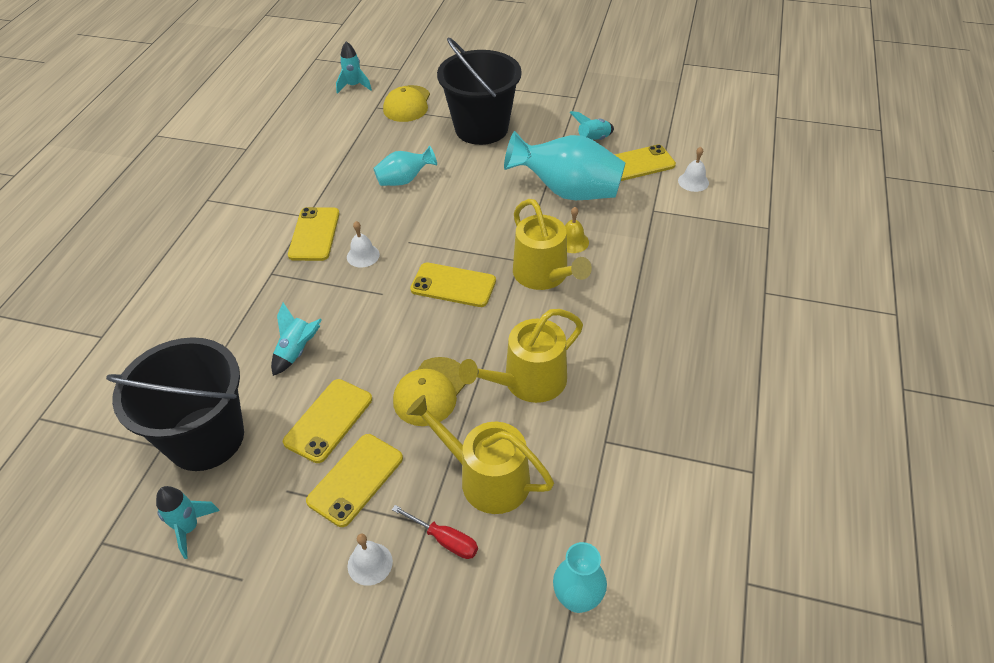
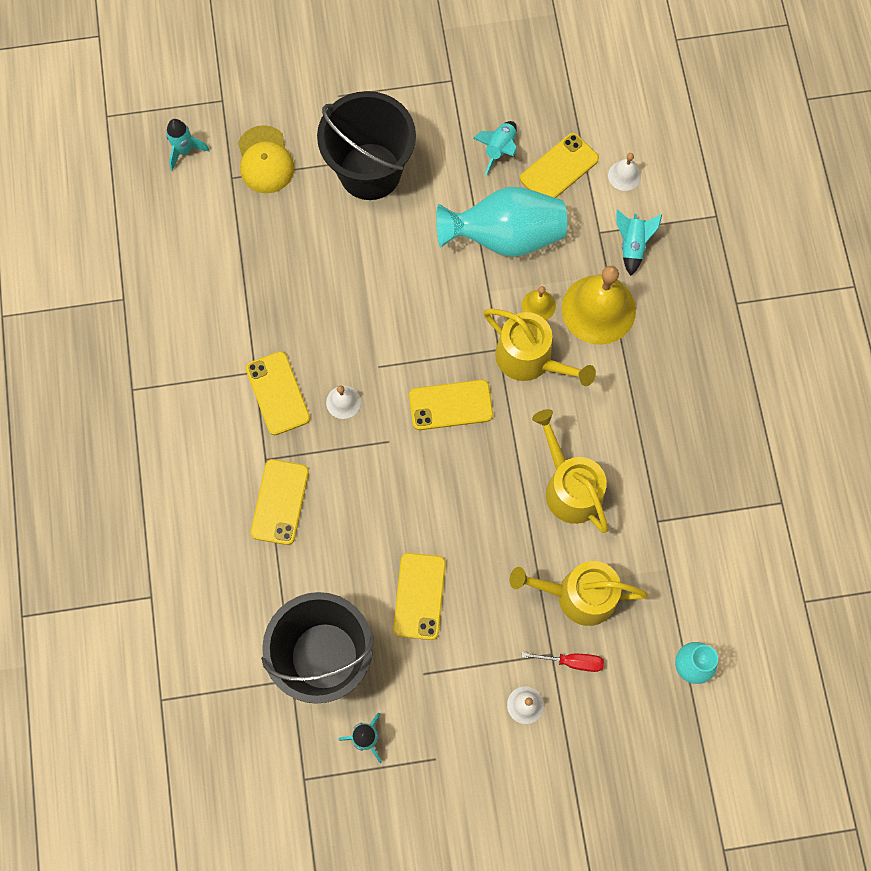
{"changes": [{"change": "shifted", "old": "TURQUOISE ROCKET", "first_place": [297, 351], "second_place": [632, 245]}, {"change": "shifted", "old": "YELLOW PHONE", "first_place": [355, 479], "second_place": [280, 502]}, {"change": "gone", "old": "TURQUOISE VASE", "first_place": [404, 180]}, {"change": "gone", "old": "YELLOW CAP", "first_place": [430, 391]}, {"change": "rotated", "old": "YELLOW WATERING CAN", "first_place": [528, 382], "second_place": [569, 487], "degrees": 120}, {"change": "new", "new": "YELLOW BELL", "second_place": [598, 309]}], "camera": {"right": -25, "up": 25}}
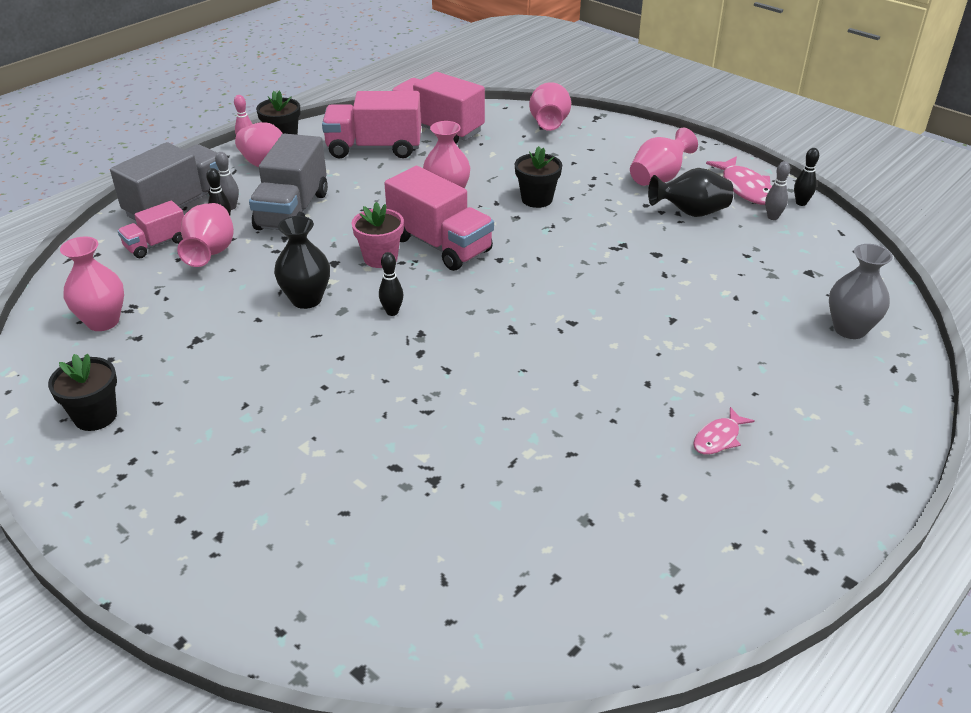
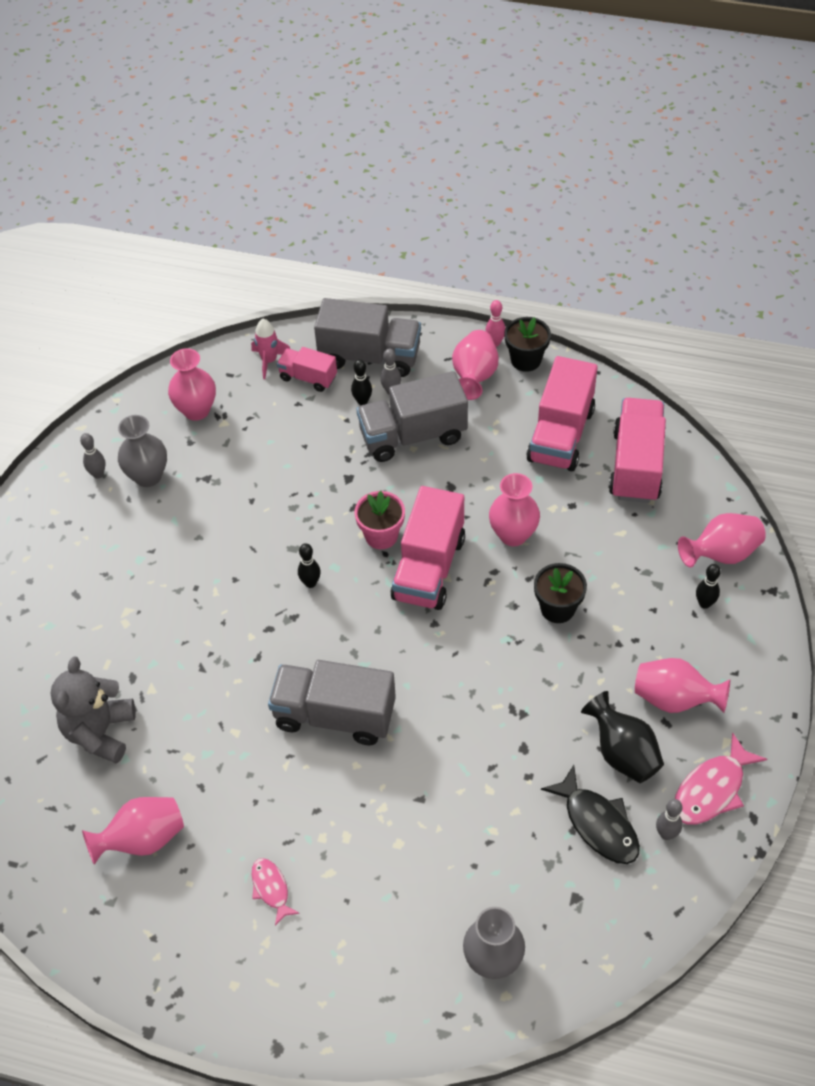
{"changes": [{"change": "swapped", "old": "BLACK FLOWER POT", "new": "GREY BOWLING PIN", "first_place": [95, 416], "second_place": [98, 474]}, {"change": "shifted", "old": "PINK VASE", "first_place": [210, 253], "second_place": [143, 839]}, {"change": "gone", "old": "BLACK VASE", "first_place": [306, 299]}, {"change": "rotated", "old": "PINK TRUCK", "first_place": [374, 148], "second_place": [561, 435], "degrees": -135}, {"change": "rotated", "old": "PINK FISH", "first_place": [718, 438], "second_place": [271, 889], "degrees": 45}, {"change": "shifted", "old": "BLACK BOWLING PIN", "first_place": [801, 203], "second_place": [704, 603]}, {"change": "new", "new": "GREY TEDDY BEAR", "second_place": [100, 732]}, {"change": "new", "new": "GREY VASE", "second_place": [148, 476]}, {"change": "new", "new": "PINK ROCKET", "second_place": [269, 361]}, {"change": "new", "new": "GREY TRUCK", "second_place": [334, 715]}, {"change": "new", "new": "BLACK FISH", "second_place": [598, 824]}], "camera": {"right": 65, "up": 15}}
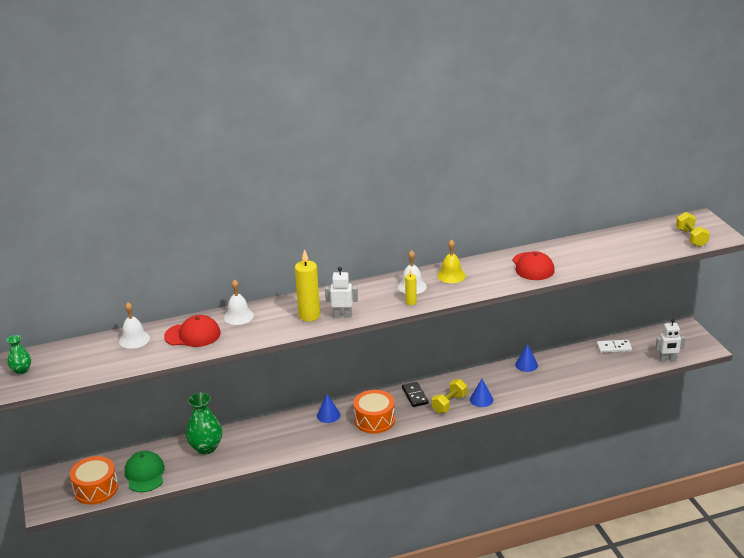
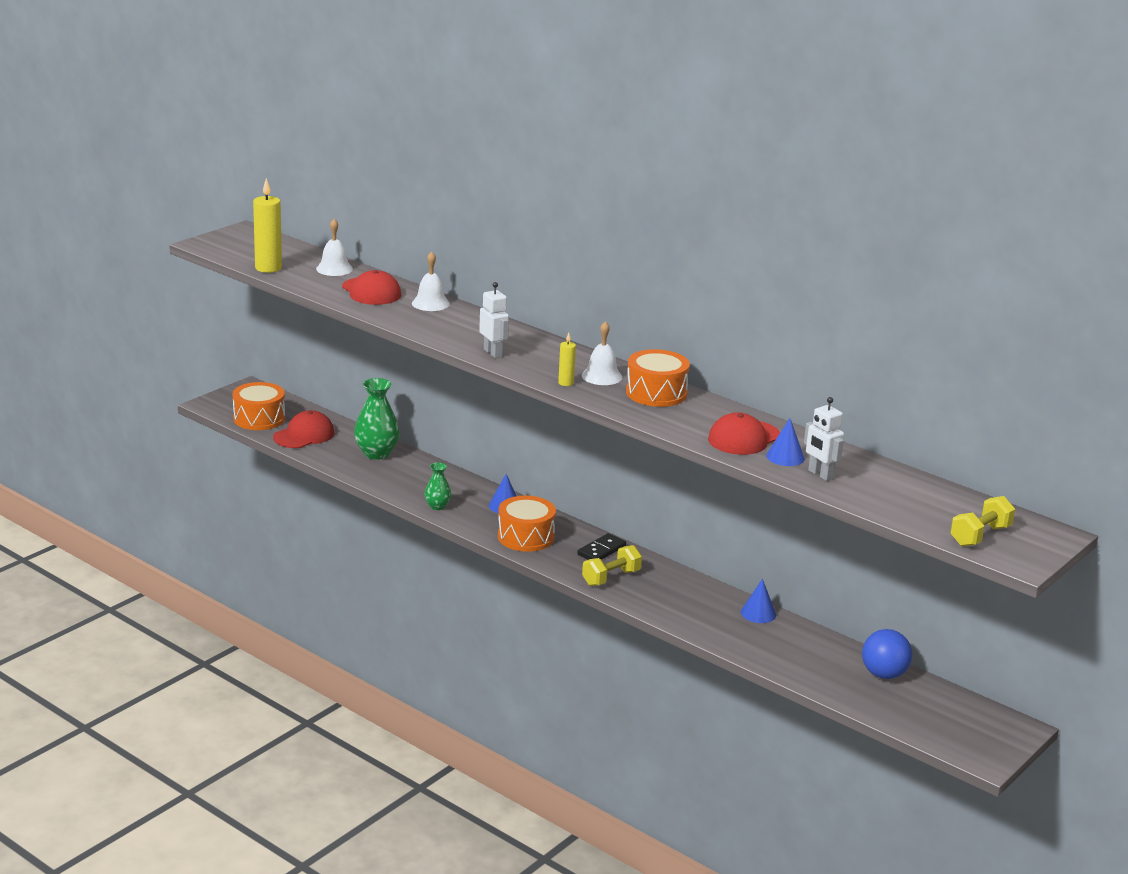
{"changes": [{"change": "shifted", "old": "GREEN VASE", "first_place": [21, 370], "second_place": [437, 506]}, {"change": "repainted", "old": "GREEN CAP", "new": "RED CAP", "first_place": [145, 474], "second_place": [304, 435]}, {"change": "shifted", "old": "YELLOW CANDLE", "first_place": [309, 316], "second_place": [268, 268]}, {"change": "rotated", "old": "YELLOW DUMBBELL", "first_place": [449, 404], "second_place": [611, 578], "degrees": -45}, {"change": "swapped", "old": "YELLOW BELL", "new": "ORANGE DRUM", "first_place": [451, 275], "second_place": [656, 393]}, {"change": "shifted", "old": "BLUE CONE", "first_place": [481, 399], "second_place": [785, 457]}, {"change": "swapped", "old": "WHITE DOMINO", "new": "BLUE BALL", "first_place": [614, 348], "second_place": [884, 674]}, {"change": "shifted", "old": "WHITE ROBOT", "first_place": [667, 360], "second_place": [820, 474]}], "camera": {"right": 55, "up": -5}}
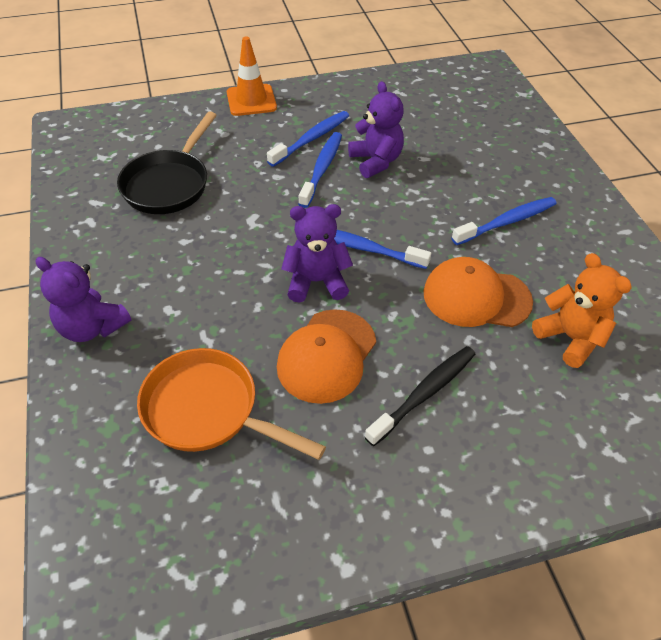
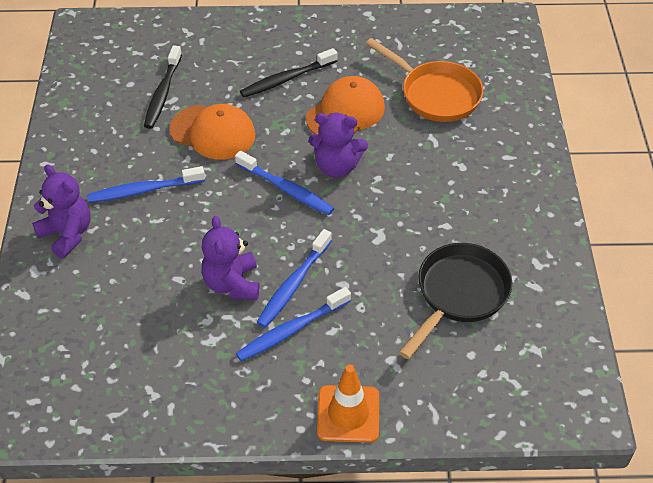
{"changes": [{"change": "shifted", "old": "PURPLE TEDDY BEAR", "first_place": [92, 327], "second_place": [67, 234]}, {"change": "swapped", "old": "ORANGE TEDDY BEAR", "new": "BLACK TOOTHBRUSH", "first_place": [570, 338], "second_place": [163, 93]}], "camera": {"right": -165, "up": 0}}
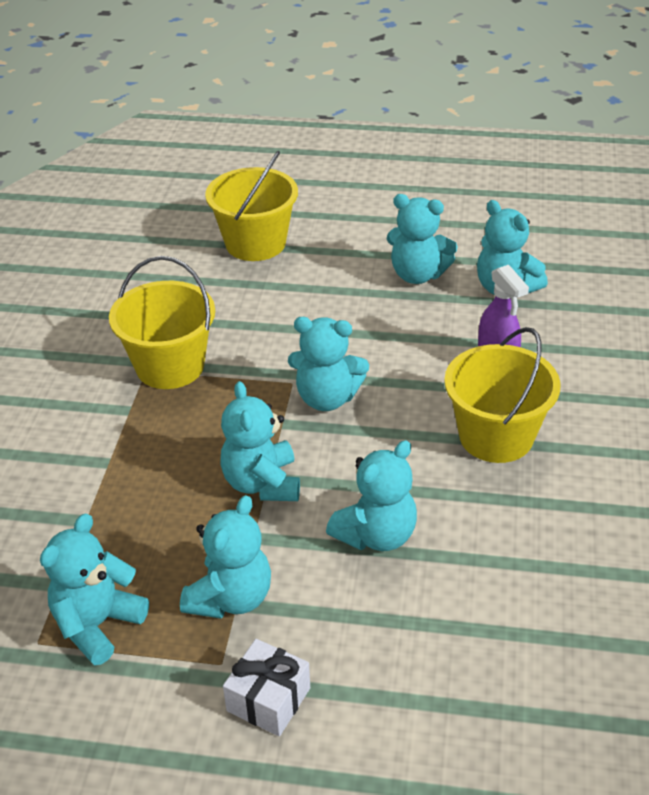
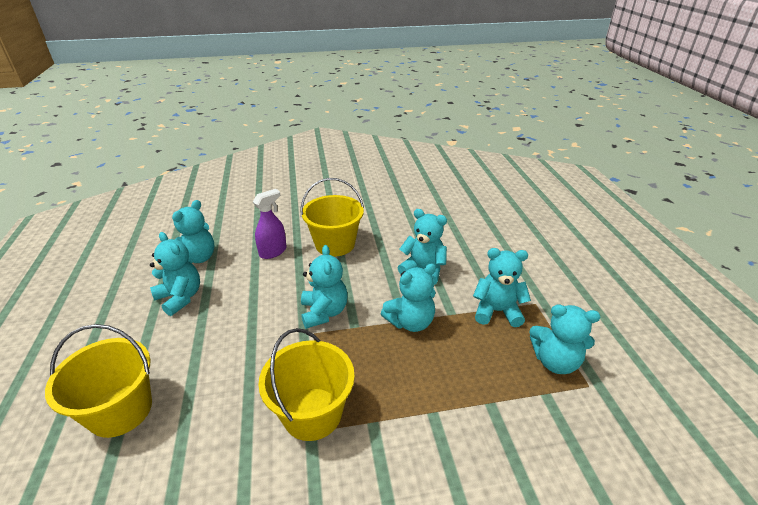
{"changes": [{"change": "gone", "old": "WHITE GIFT", "first_place": [268, 699]}, {"change": "rotated", "old": "TURQUOISE TEDDY BEAR", "first_place": [418, 275], "second_place": [180, 298], "degrees": -45}], "camera": {"right": -110, "up": -5}}
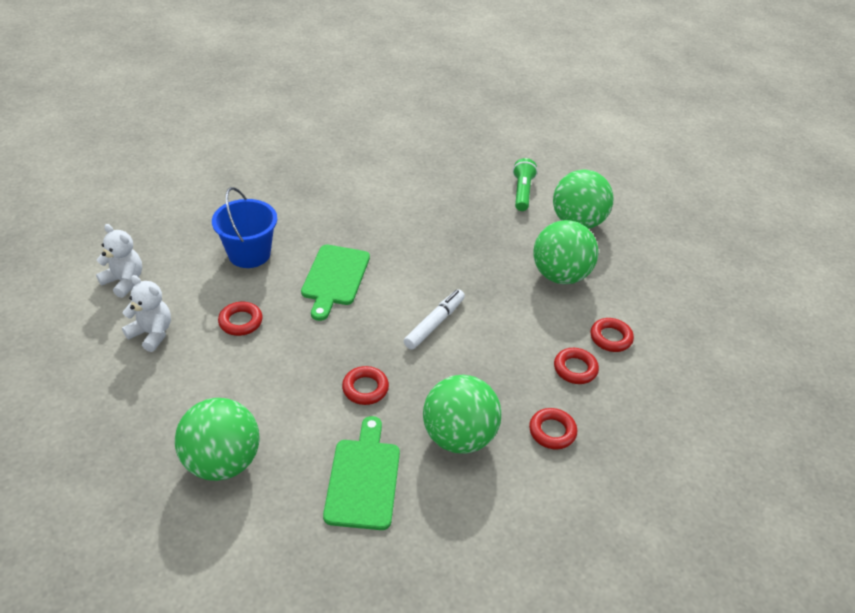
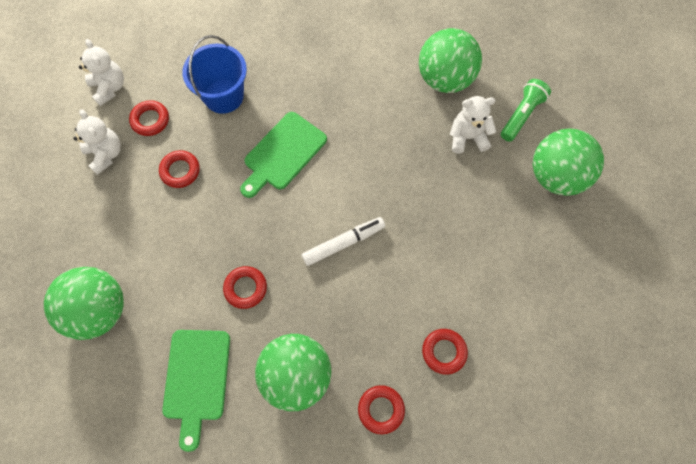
{"changes": [{"change": "rotated", "old": "GREEN CUTTING BOARD", "first_place": [363, 478], "second_place": [196, 379], "degrees": 150}, {"change": "shifted", "old": "GREEN BALL", "first_place": [560, 275], "second_place": [445, 79]}, {"change": "shifted", "old": "RED RING", "first_place": [610, 338], "second_place": [150, 120]}, {"change": "new", "new": "WHITE TEDDY BEAR", "second_place": [467, 137]}], "camera": {"right": 30, "up": 25}}
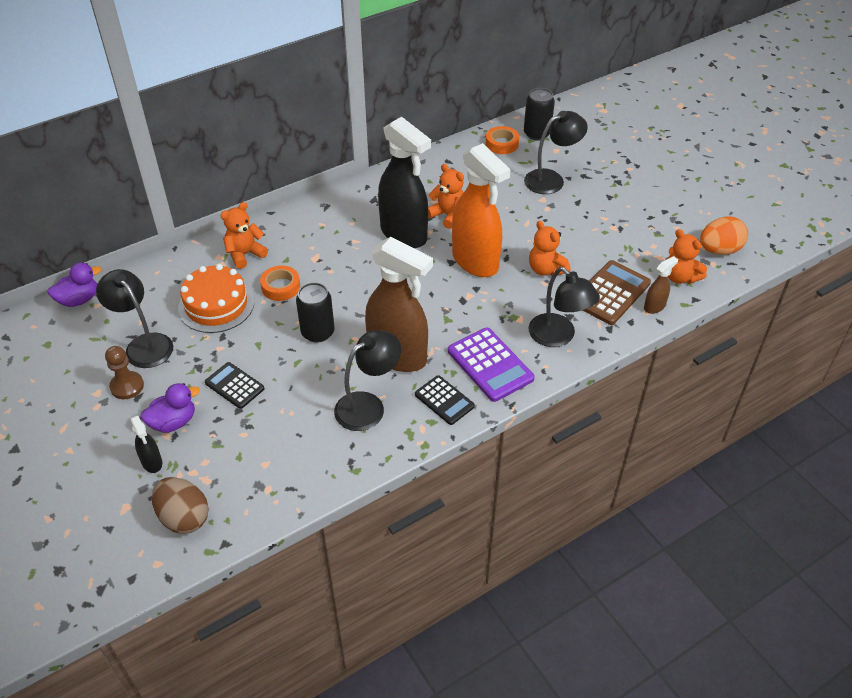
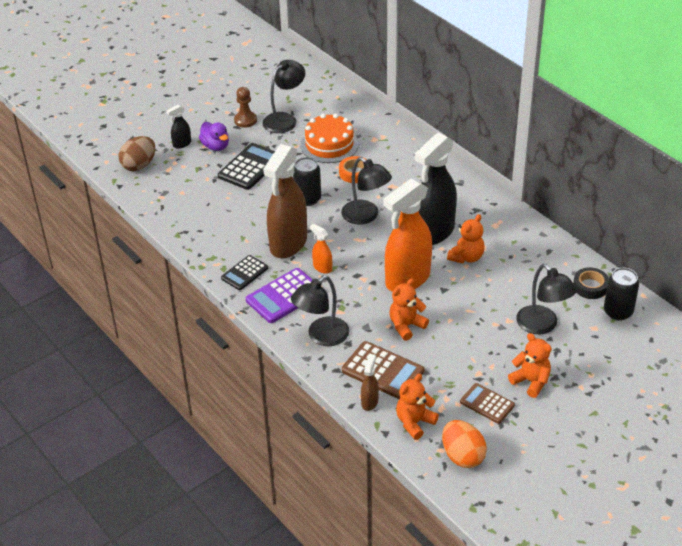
{"changes": [{"change": "gone", "old": "PURPLE DUCK", "first_place": [79, 299]}, {"change": "scaled", "old": "BLACK CALCULATOR", "first_place": [234, 386], "second_place": [250, 167], "factor": 1.56}, {"change": "shifted", "old": "ORANGE TEDDY BEAR", "first_place": [245, 254], "second_place": [531, 381]}, {"change": "shifted", "old": "BLACK LAMP", "first_place": [368, 405], "second_place": [366, 216]}, {"change": "repainted", "old": "ORANGE TAPE", "new": "BLACK TAPE", "first_place": [502, 144], "second_place": [590, 286]}, {"change": "rotated", "old": "BROWN SPRAY BOTTLE", "first_place": [654, 307], "second_place": [369, 402], "degrees": -120}, {"change": "new", "new": "ORANGE SPRAY BOTTLE", "second_place": [322, 267]}, {"change": "new", "new": "BROWN CALCULATOR", "second_place": [487, 404]}], "camera": {"right": 85, "up": -5}}
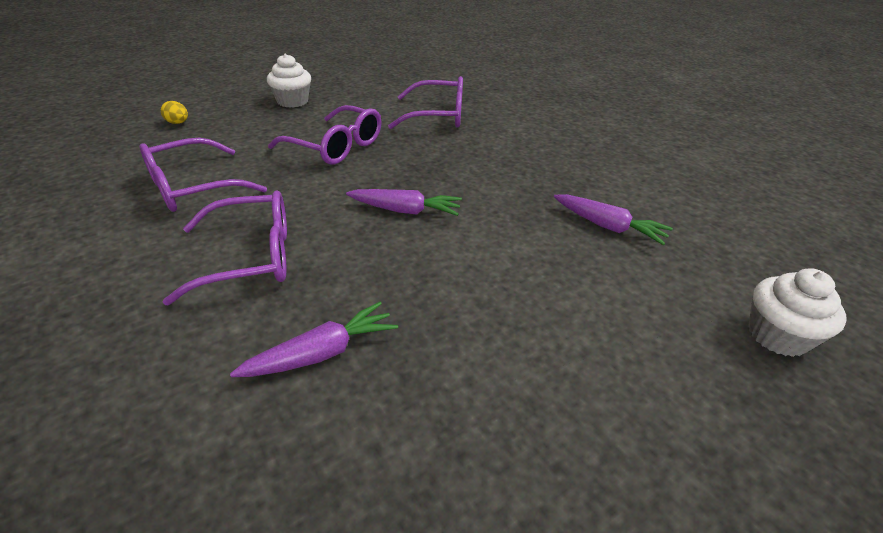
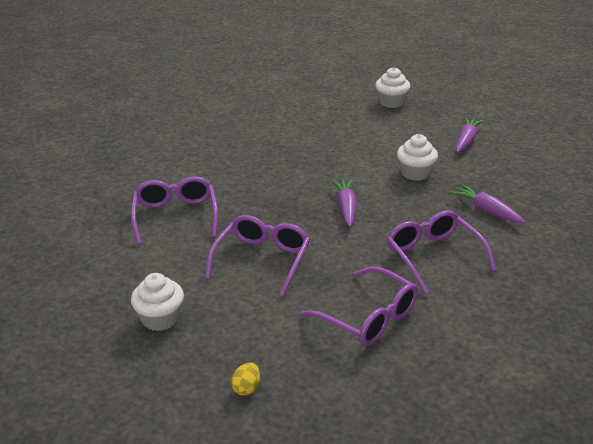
{"changes": [{"change": "shifted", "old": "PURPLE CARROT", "first_place": [608, 227], "second_place": [466, 140]}, {"change": "new", "new": "WHITE CUPCAKE", "second_place": [415, 173]}], "camera": {"right": -100, "up": -5}}
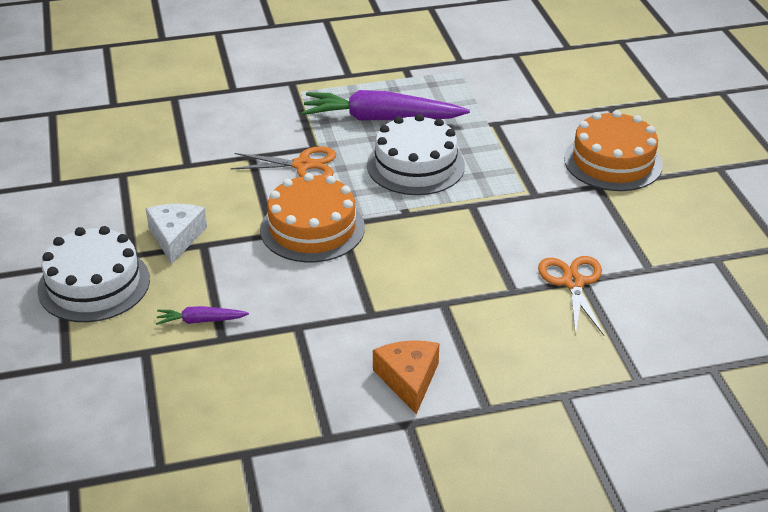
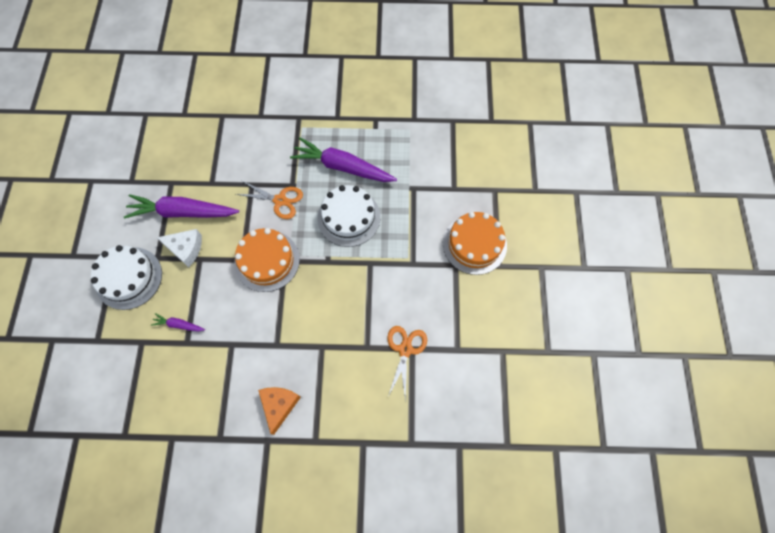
{"changes": [{"change": "rotated", "old": "WHITE CHEESE", "first_place": [176, 237], "second_place": [186, 248], "degrees": 90}, {"change": "new", "new": "PURPLE CARROT", "second_place": [182, 212]}], "camera": {"right": 15, "up": 30}}
